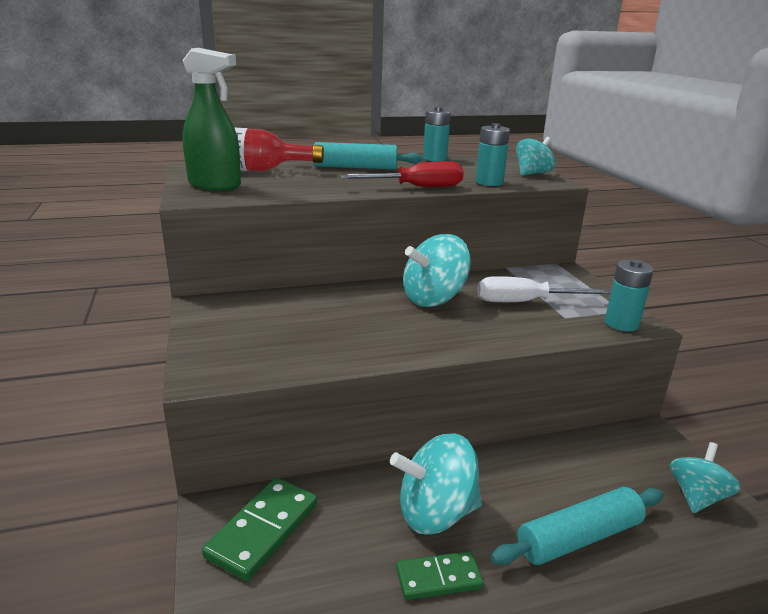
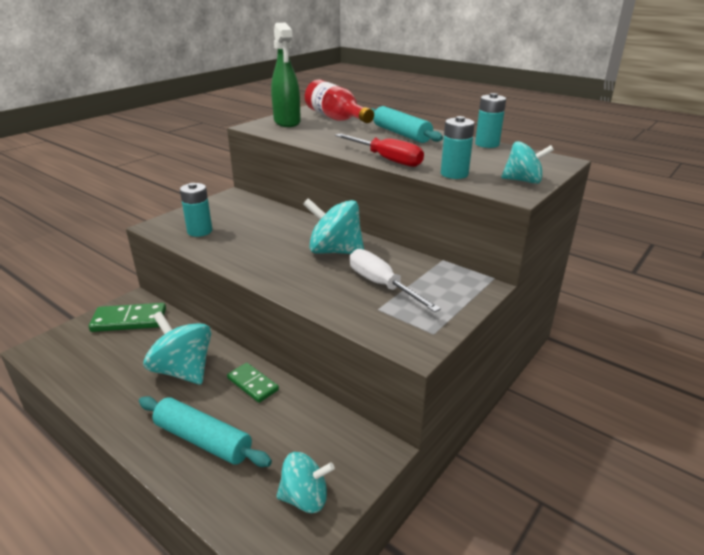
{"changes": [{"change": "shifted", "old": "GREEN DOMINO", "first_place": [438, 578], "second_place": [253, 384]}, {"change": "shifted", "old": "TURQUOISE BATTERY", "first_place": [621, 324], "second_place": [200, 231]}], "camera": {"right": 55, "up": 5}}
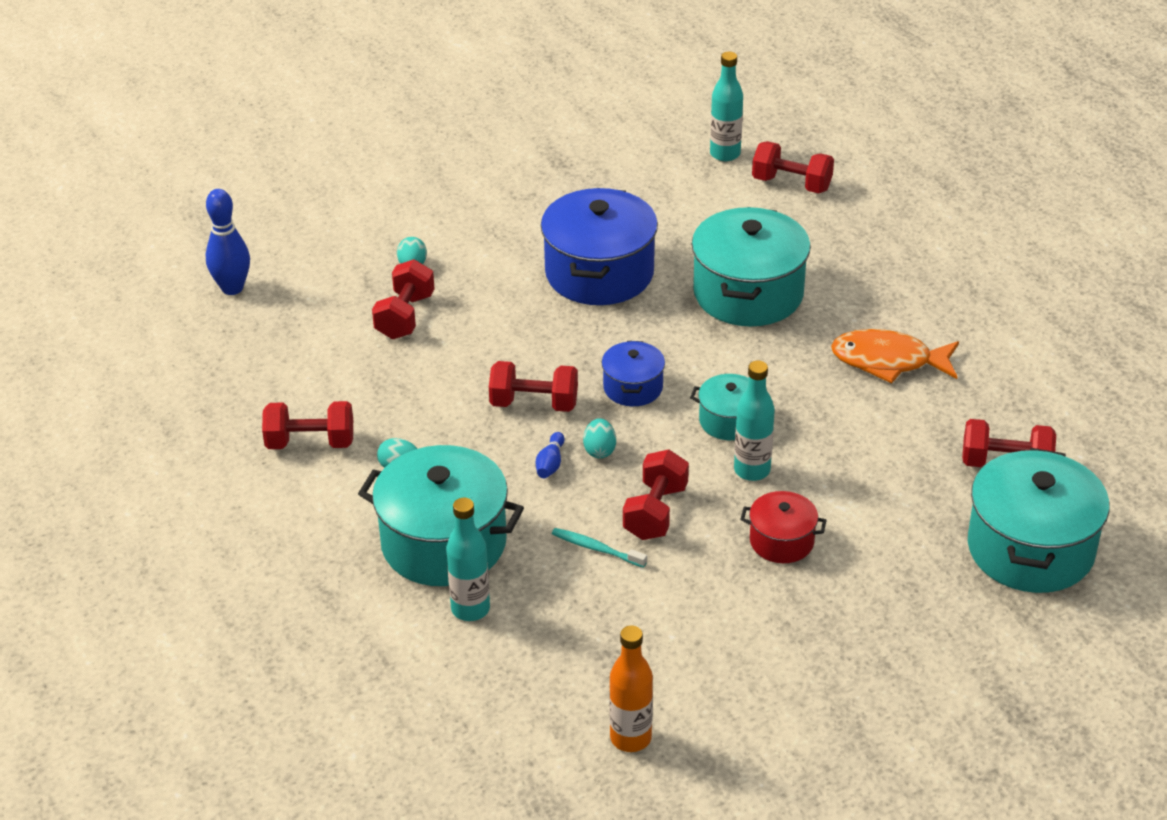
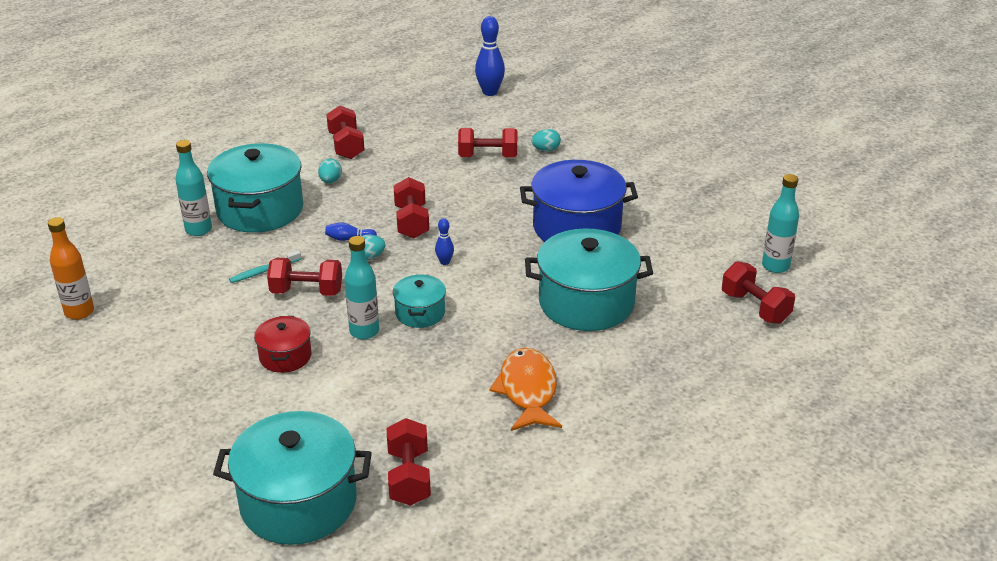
{"changes": [{"change": "rotated", "old": "TURQUOISE TOOTHBRUSH", "first_place": [596, 548], "second_place": [264, 271], "degrees": -135}, {"change": "swapped", "old": "BLUE POT", "new": "BLUE BOWLING PIN", "first_place": [633, 387], "second_place": [444, 262]}, {"change": "rotated", "old": "RED DUMBBELL", "first_place": [791, 184], "second_place": [755, 307], "degrees": -45}], "camera": {"right": 75, "up": -5}}
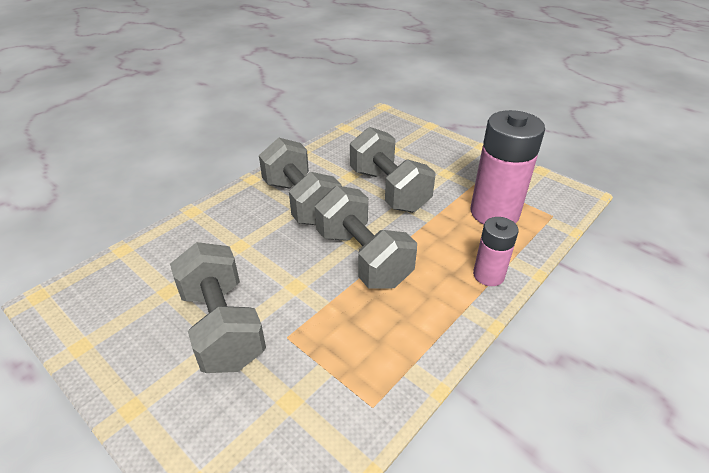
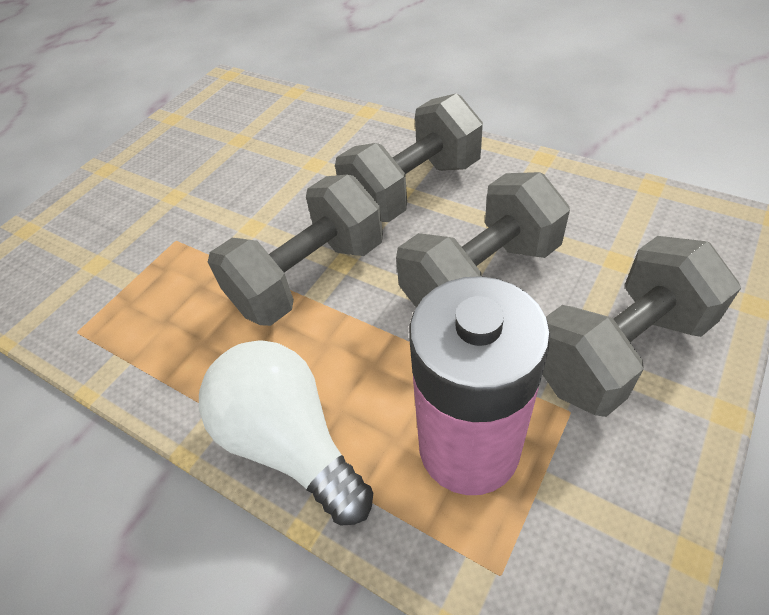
{"changes": [{"change": "shifted", "old": "GREY DUMBBELL", "first_place": [222, 326], "second_place": [619, 351]}, {"change": "swapped", "old": "PINK BATTERY", "new": "WHITE LIGHT BULB", "first_place": [488, 275], "second_place": [290, 442]}], "camera": {"right": 85, "up": 10}}
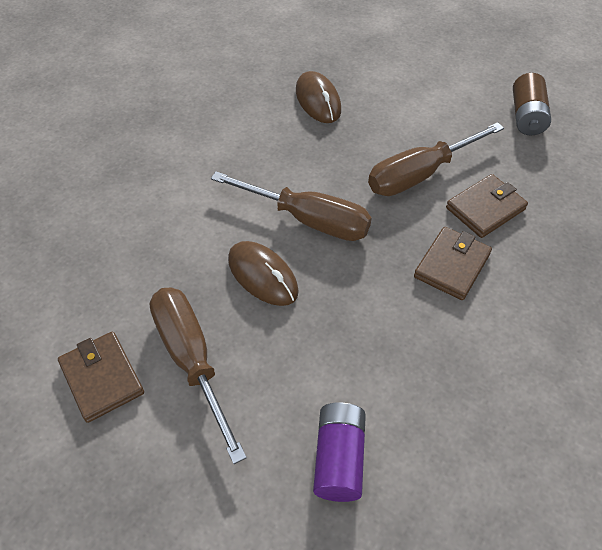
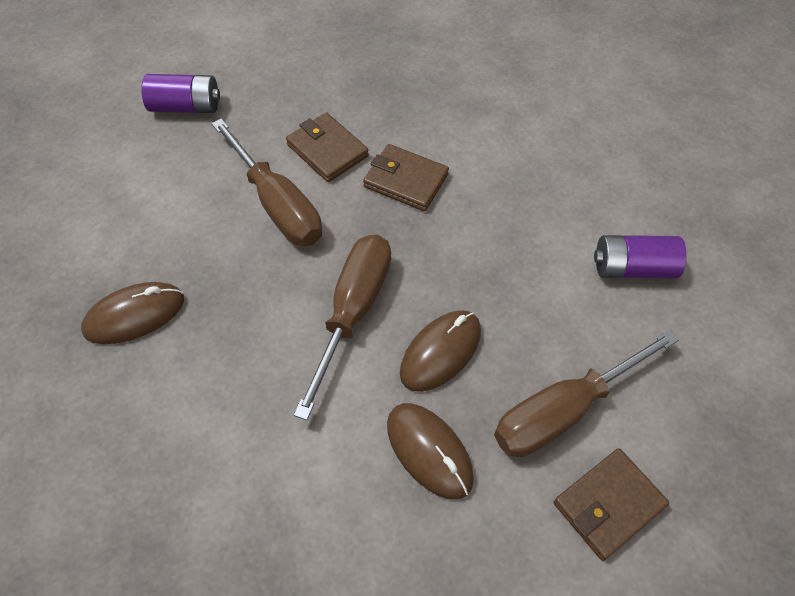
{"changes": [{"change": "repainted", "old": "BROWN BATTERY", "new": "PURPLE BATTERY", "first_place": [526, 116], "second_place": [186, 107]}, {"change": "new", "new": "BROWN MOUSE", "second_place": [429, 451]}], "camera": {"right": -95, "up": 5}}
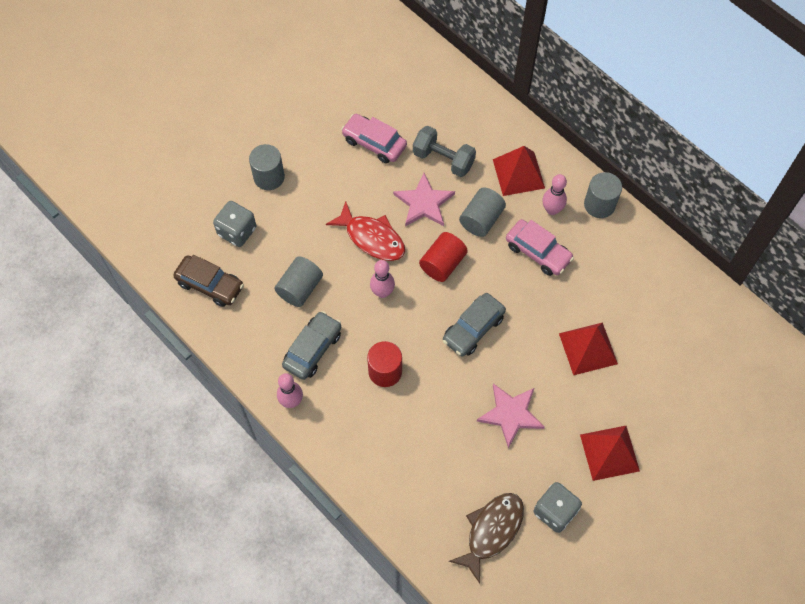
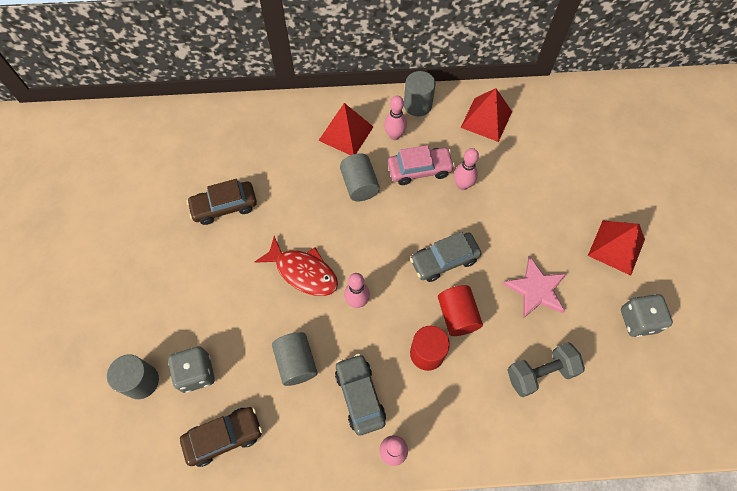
{"changes": [{"change": "shifted", "old": "GREY CYLINDER", "first_place": [269, 177], "second_place": [141, 381]}, {"change": "rotated", "old": "RED FISH", "first_place": [372, 238], "second_place": [303, 272], "degrees": 45}, {"change": "repainted", "old": "PINK CAR", "new": "BROWN CAR", "first_place": [374, 143], "second_place": [224, 206]}, {"change": "gone", "old": "PINK STAR", "first_place": [424, 203]}, {"change": "shifted", "old": "GREY DUMBBELL", "first_place": [443, 159], "second_place": [540, 373]}, {"change": "shifted", "old": "RED CYLINDER", "first_place": [442, 264], "second_place": [457, 315]}, {"change": "rotated", "old": "GREY CAR", "first_place": [473, 329], "second_place": [444, 260], "degrees": 75}, {"change": "gone", "old": "BROWN FISH", "first_place": [491, 531]}, {"change": "shifted", "old": "RED PYRAMID", "first_place": [588, 348], "second_place": [486, 119]}, {"change": "new", "new": "PINK BOWLING PIN", "second_place": [462, 185]}], "camera": {"right": -50, "up": 0}}
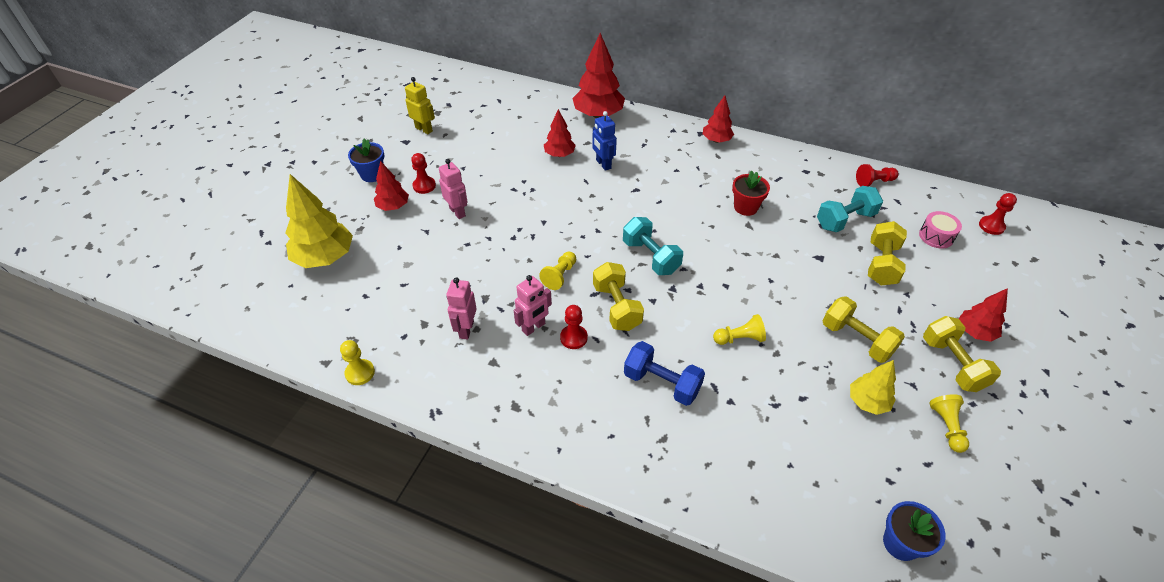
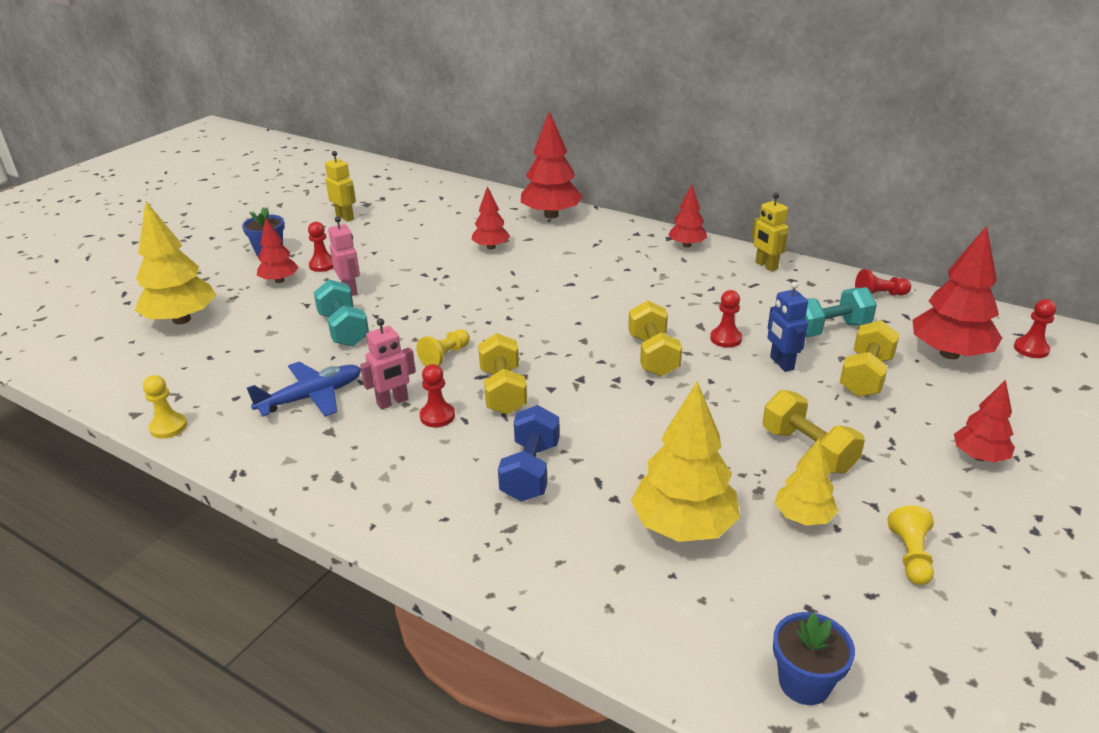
{"changes": [{"change": "swapped", "old": "PINK ROBOT", "new": "BLUE PLANE", "first_place": [466, 329], "second_place": [311, 397]}, {"change": "shifted", "old": "BLUE ROBOT", "first_place": [603, 164], "second_place": [781, 363]}, {"change": "shifted", "old": "TURQUOISE DUMBBELL", "first_place": [650, 257], "second_place": [344, 329]}, {"change": "rotated", "old": "BLUE DUMBBELL", "first_place": [662, 383], "second_place": [530, 471], "degrees": 60}, {"change": "gone", "old": "YELLOW PAWN", "first_place": [739, 338]}, {"change": "gone", "old": "RED FLOWER POT", "first_place": [745, 207]}, {"change": "swapped", "old": "PINK DRUM", "new": "RED TREE", "first_place": [936, 236], "second_place": [949, 354]}, {"change": "shifted", "old": "YELLOW DUMBBELL", "first_place": [952, 364], "second_place": [653, 355]}, {"change": "new", "new": "YELLOW TREE", "second_place": [683, 526]}, {"change": "new", "new": "RED PAWN", "second_place": [725, 339]}, {"change": "new", "new": "YELLOW ROBOT", "second_place": [766, 266]}], "camera": {"right": 10, "up": -15}}
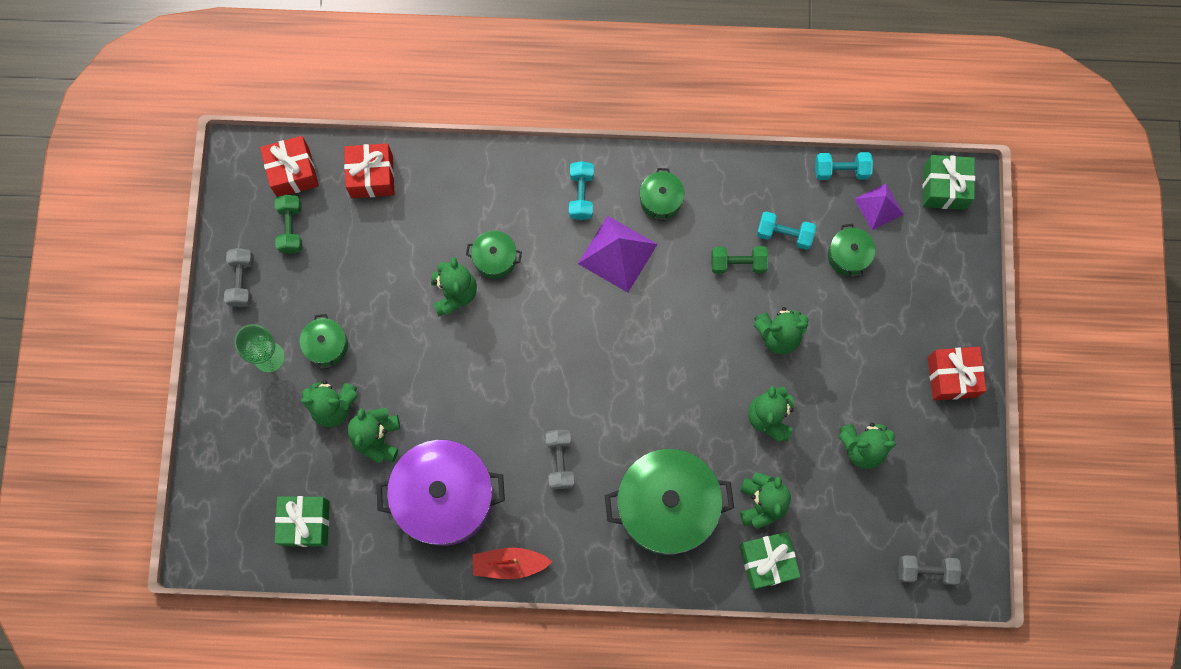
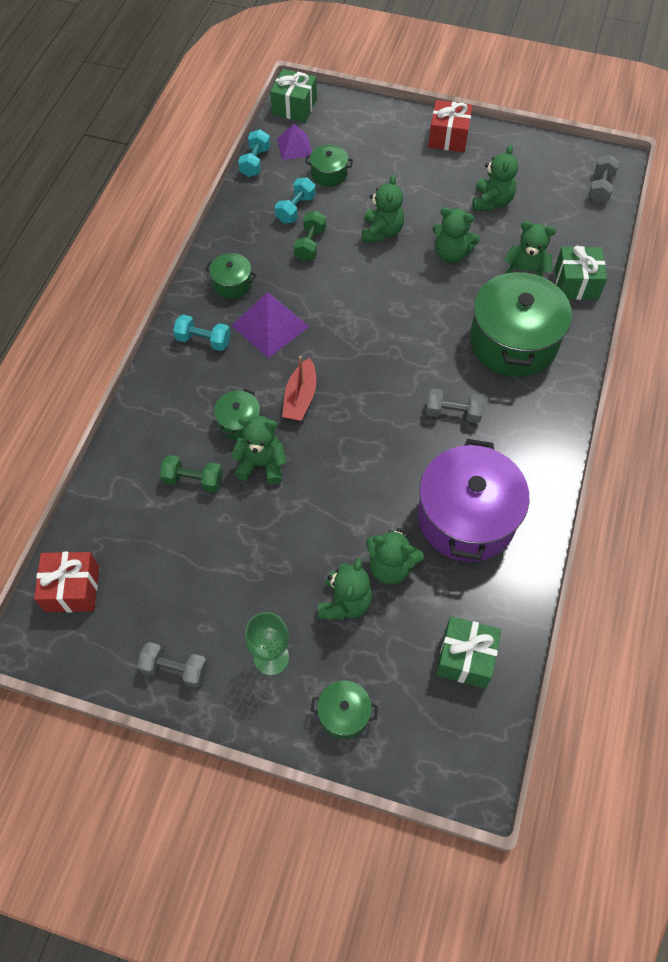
{"changes": [{"change": "shifted", "old": "GREEN DUMBBELL", "first_place": [291, 228], "second_place": [193, 480]}, {"change": "shifted", "old": "GREEN POT", "first_place": [326, 345], "second_place": [344, 714]}, {"change": "gone", "old": "RED GIFT", "first_place": [372, 176]}, {"change": "shifted", "old": "RED BOAT", "first_place": [509, 564], "second_place": [300, 397]}], "camera": {"right": -75, "up": -15}}
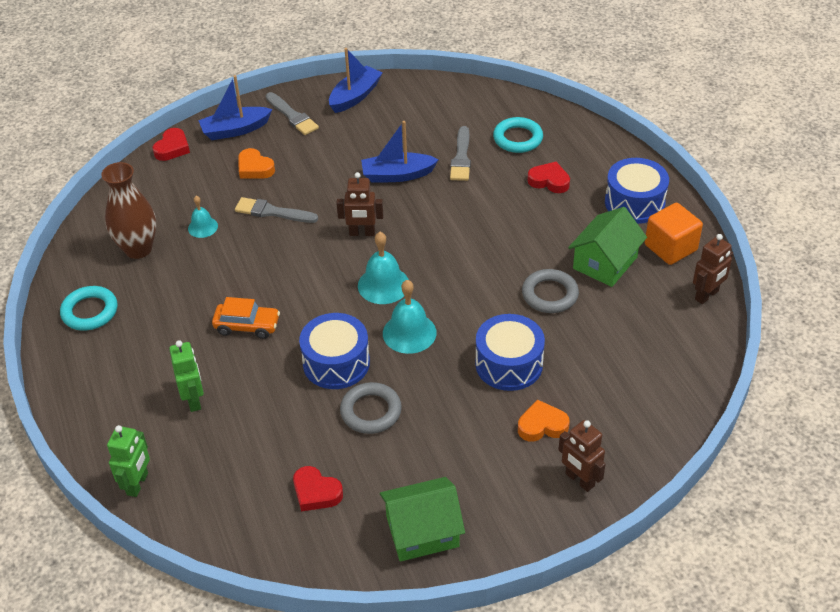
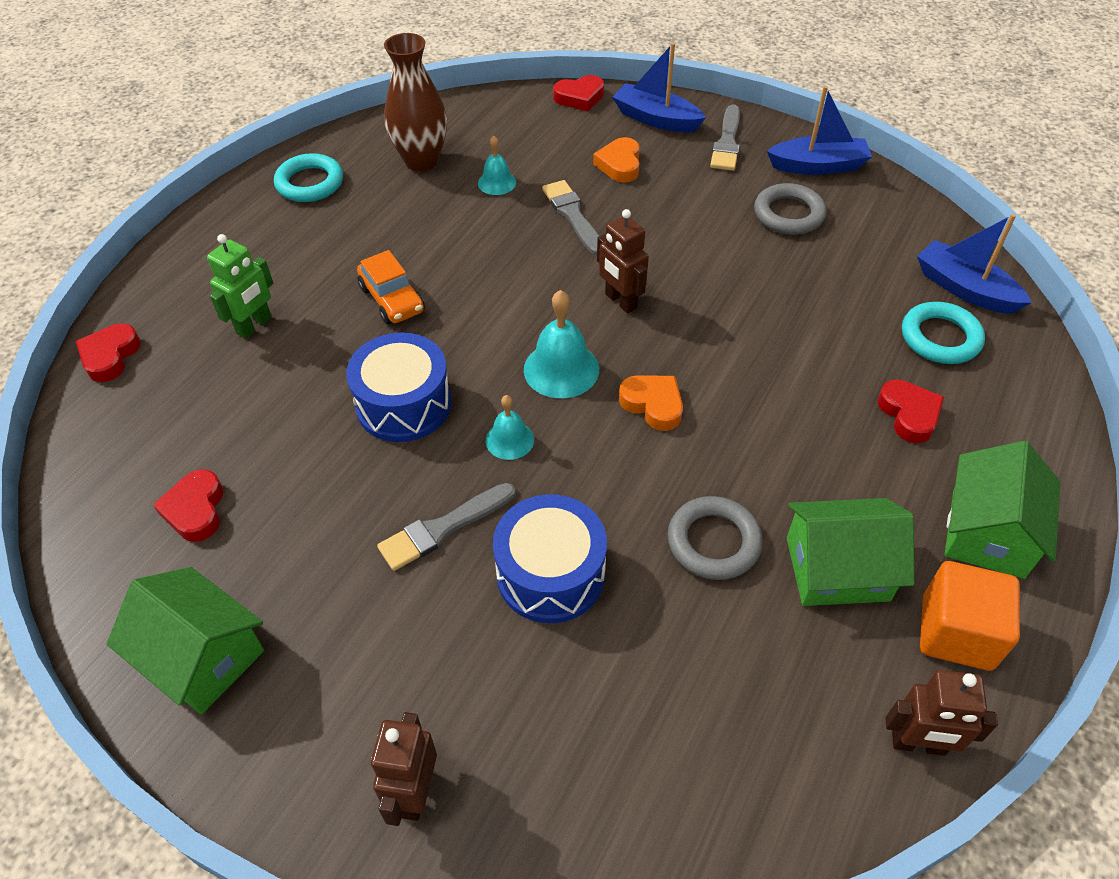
{"changes": [{"change": "swapped", "old": "GREEN ROBOT", "new": "RED HEART", "first_place": [138, 484], "second_place": [110, 356]}, {"change": "shifted", "old": "GREY RING", "first_place": [371, 411], "second_place": [788, 214]}, {"change": "shifted", "old": "BLUE BOAT", "first_place": [397, 175], "second_place": [964, 289]}, {"change": "scaled", "old": "TURQUOISE BELL", "first_place": [409, 333], "second_place": [509, 440], "factor": 0.61}, {"change": "shifted", "old": "GREY BRUSH", "first_place": [461, 157], "second_place": [443, 528]}, {"change": "shifted", "old": "ORANGE HEART", "first_place": [542, 425], "second_place": [653, 404]}, {"change": "swapped", "old": "BLUE DRUM", "new": "GREEN HOUSE", "first_place": [634, 203], "second_place": [987, 532]}], "camera": {"right": 50, "up": 5}}
